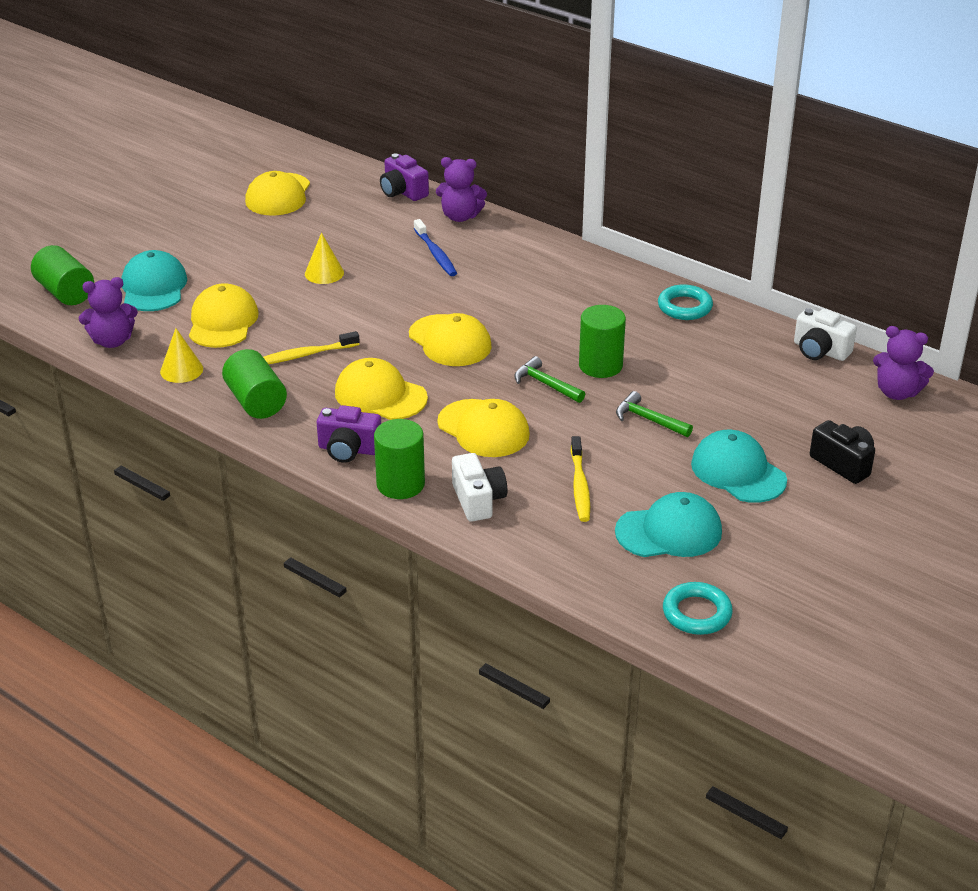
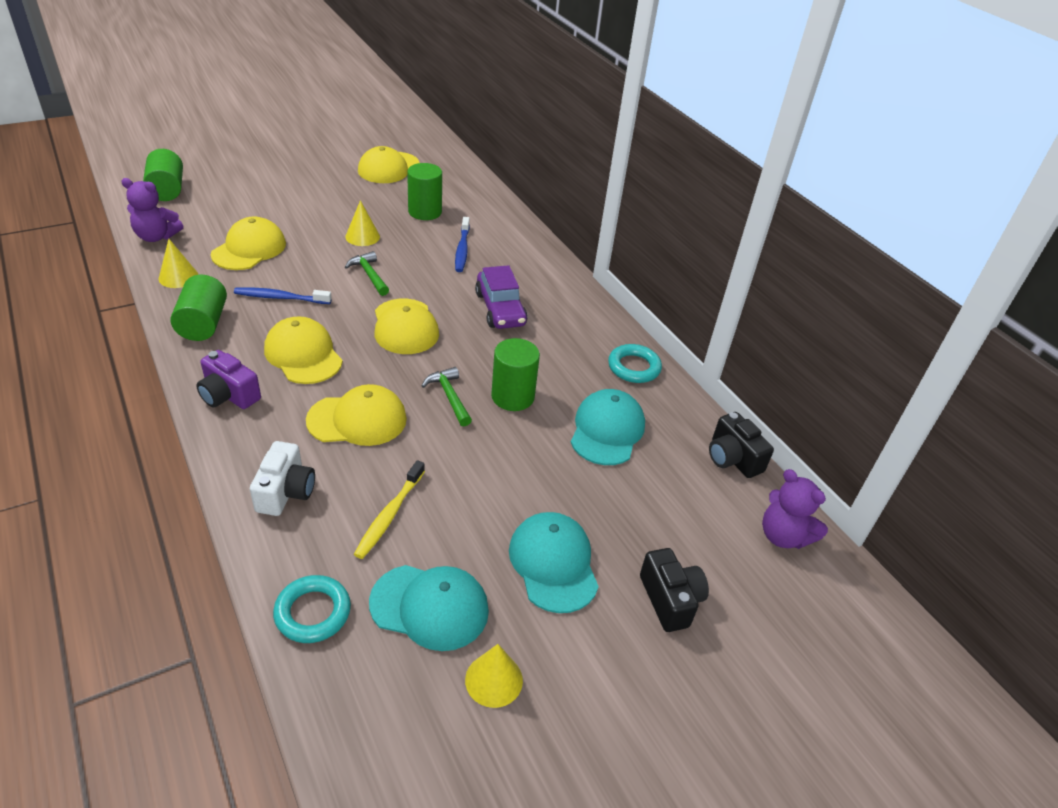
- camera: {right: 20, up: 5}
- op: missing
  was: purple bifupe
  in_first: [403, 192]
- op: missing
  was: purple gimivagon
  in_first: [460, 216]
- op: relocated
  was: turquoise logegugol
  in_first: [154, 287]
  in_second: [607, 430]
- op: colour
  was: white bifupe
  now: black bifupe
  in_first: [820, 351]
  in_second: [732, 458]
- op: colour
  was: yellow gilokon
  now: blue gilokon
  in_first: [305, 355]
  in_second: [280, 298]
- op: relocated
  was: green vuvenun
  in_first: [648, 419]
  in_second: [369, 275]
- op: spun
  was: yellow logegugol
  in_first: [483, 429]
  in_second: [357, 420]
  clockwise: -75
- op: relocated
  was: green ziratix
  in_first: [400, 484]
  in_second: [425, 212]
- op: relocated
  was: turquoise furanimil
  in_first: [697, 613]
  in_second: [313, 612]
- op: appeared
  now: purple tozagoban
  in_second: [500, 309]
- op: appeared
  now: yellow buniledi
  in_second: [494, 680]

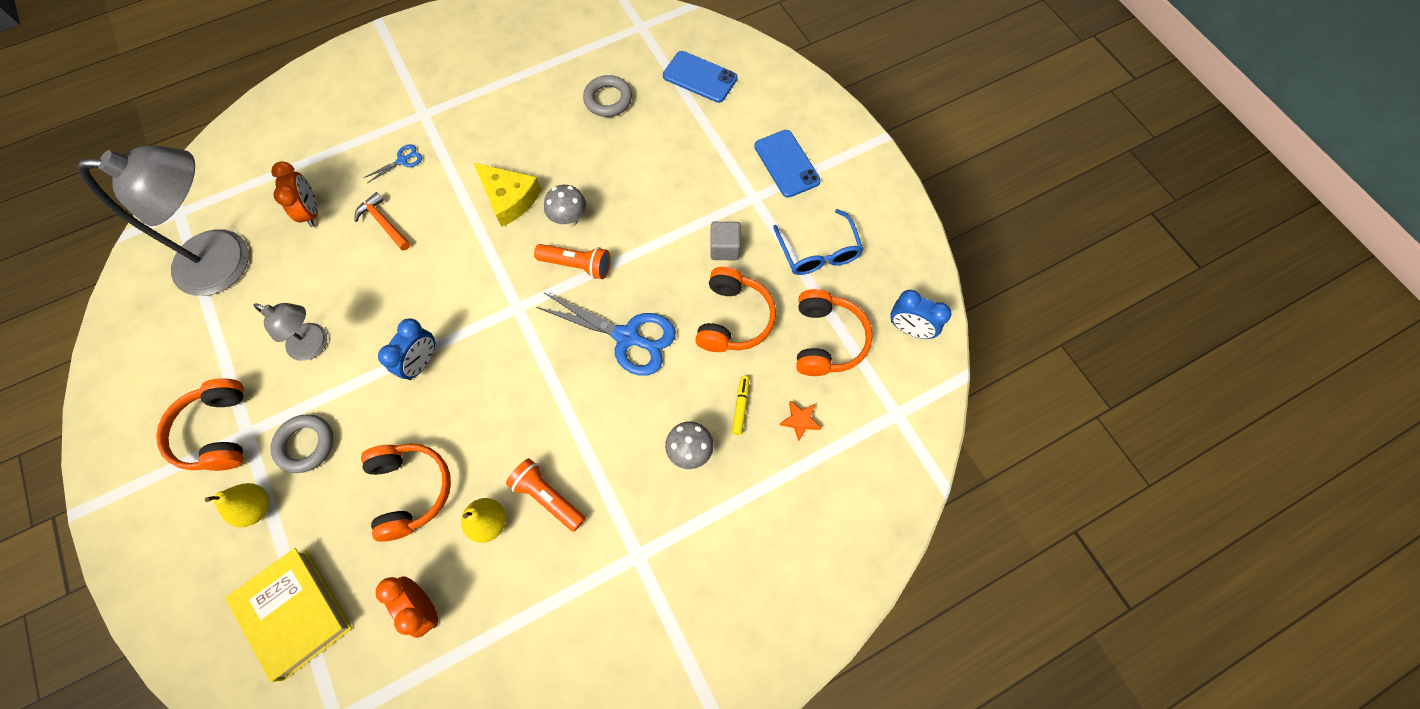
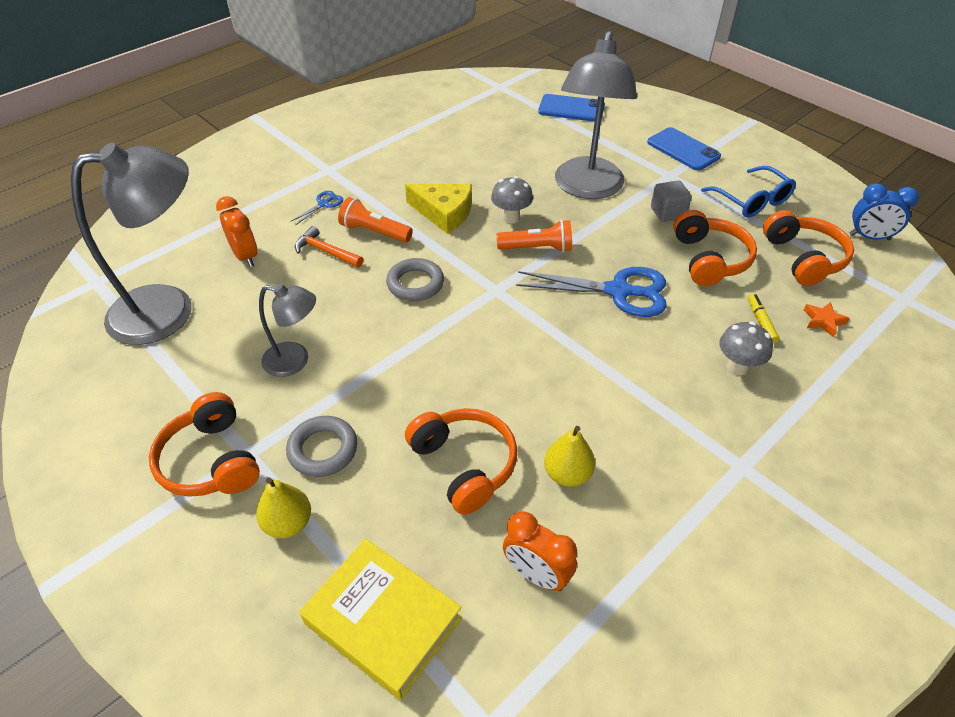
- camera: {right: -15, up: -20}
- op: relocated
  was: grey furanimil
  in_first: [608, 99]
  in_second: [415, 284]
- op: missing
  was: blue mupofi
  in_first: [421, 362]
- op: relocated
  was: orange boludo
  in_first: [547, 497]
  in_second: [374, 232]
- op: appeared
  now: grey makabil
  in_second: [587, 188]

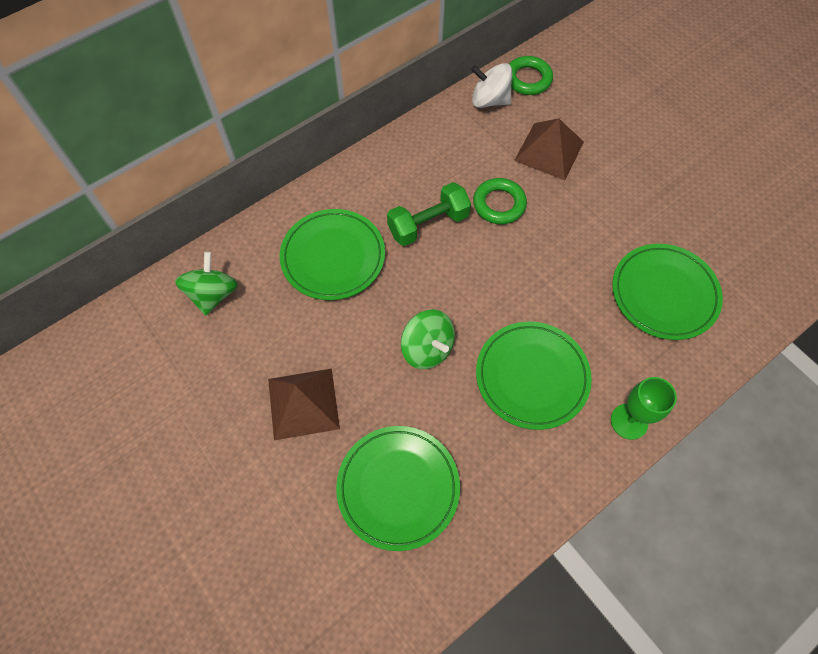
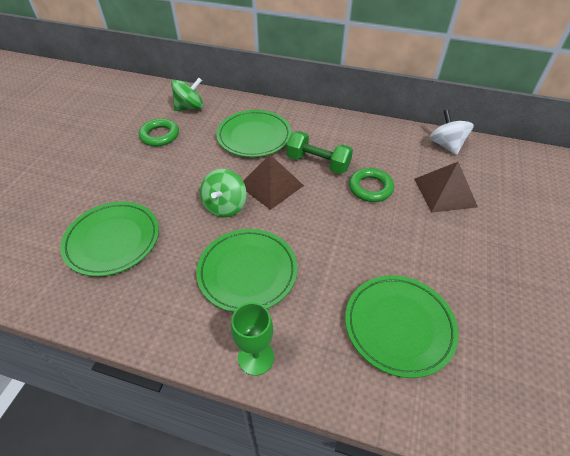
- camera: {right: 55, up: -15}
- op: relocated
  was: green furanimil
  in_first: [528, 79]
  in_second: [160, 135]
- op: relocated
  was: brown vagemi
  in_first: [303, 403]
  in_second: [271, 185]

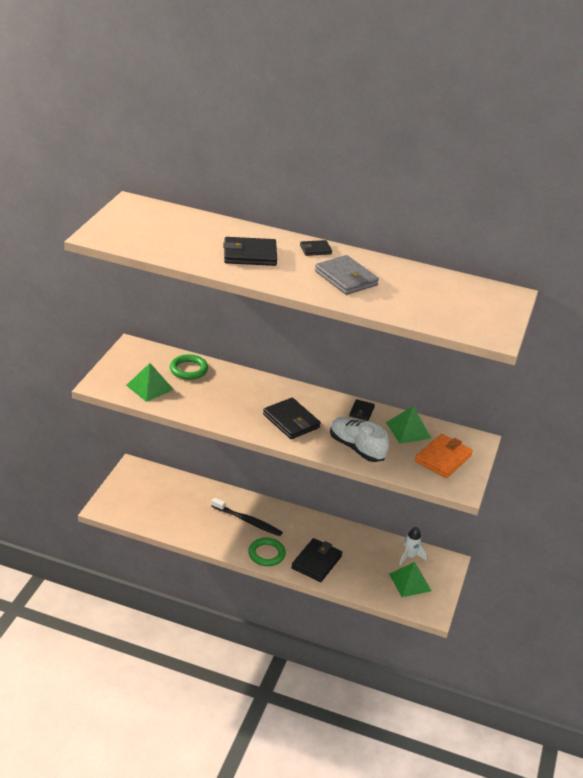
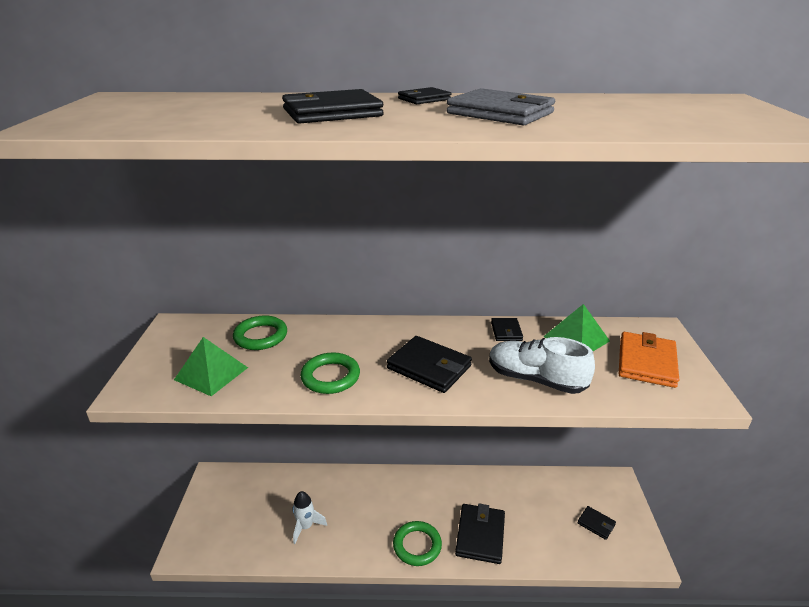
- camera: {right: -15, up: -5}
- op: missing
  was: black gilokon
  in_first: [247, 521]
- op: relocated
  was: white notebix
  in_first: [410, 556]
  in_second: [306, 527]
- op: exchanged
  was: green vagemi
  now: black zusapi
  in_first: [410, 582]
  in_second: [596, 524]
- op: appeared
  now: green furanimil
  in_second: [330, 377]

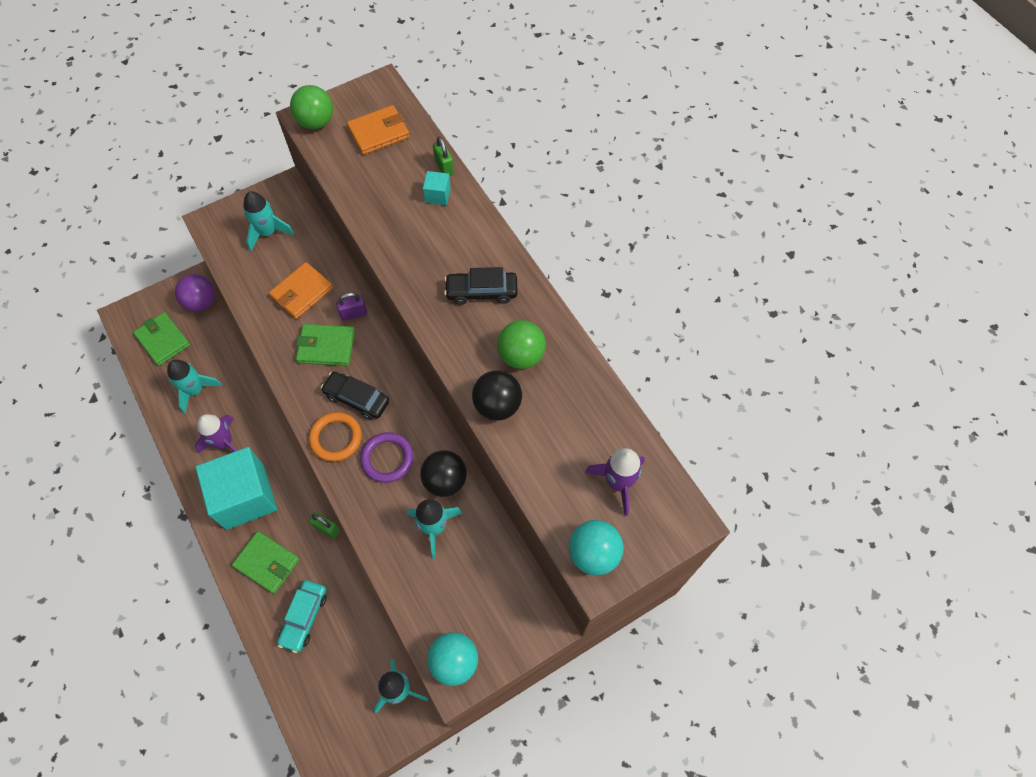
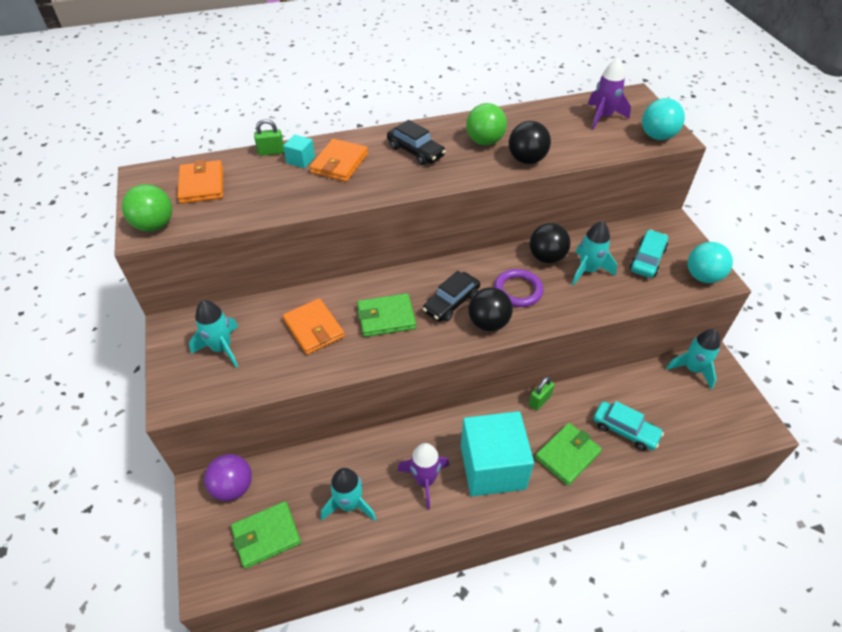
- camera: {right: -75, up: -15}
- op: spun
  was: black tozagoban
  in_first: [481, 292]
  in_second: [415, 151]
  clockwise: -60
- op: missing
  was: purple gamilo
  in_first: [354, 314]
- op: spun
  was: green zusapi
  in_first: [326, 347]
  in_second: [386, 317]
  clockwise: 60
- op: exchanged
  was: orange furanimil
  now: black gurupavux
  in_first: [336, 438]
  in_second: [488, 323]
- op: appeared
  now: orange zusapi
  in_second: [339, 163]
- op: appeared
  now: turquoise tozagoban
  in_second: [647, 259]

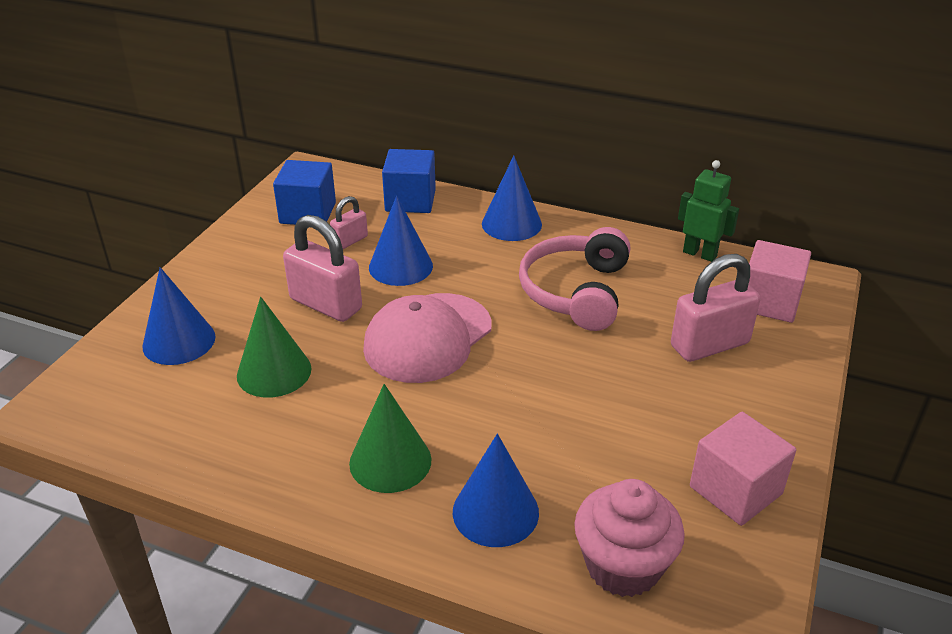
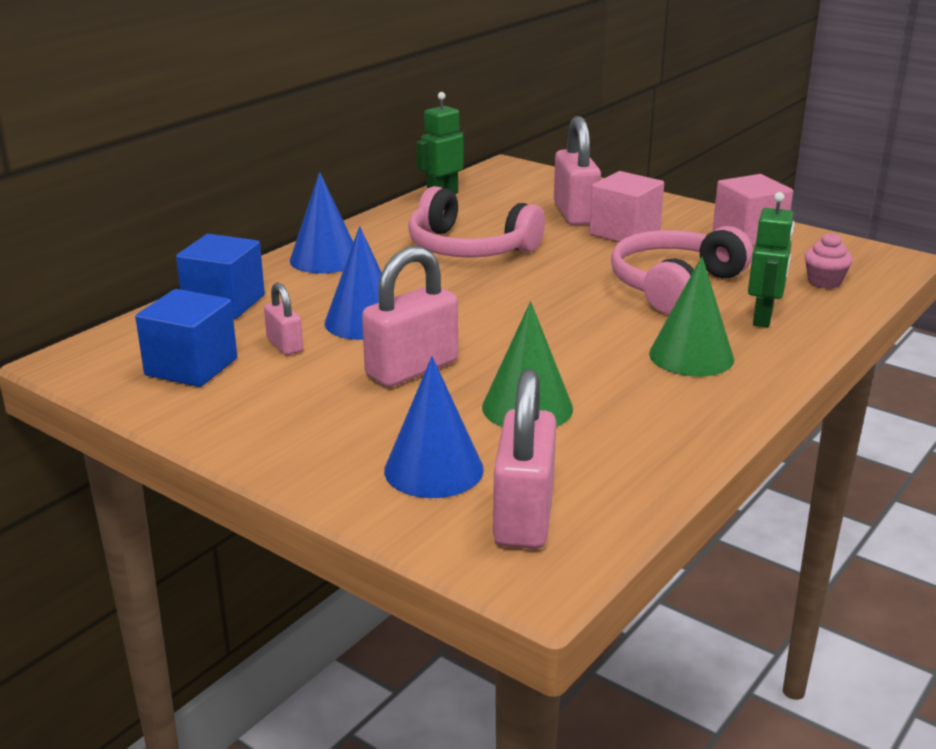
- camera: {right: -75, up: -10}
- op: relocated
  was: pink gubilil
  in_first: [769, 302]
  in_second: [624, 232]
- op: missing
  was: pink logegugol
  in_first: [428, 338]
- op: exchanged
  was: blue buniledi
  now: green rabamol
  in_first: [495, 512]
  in_second: [763, 318]
- op: size
  was: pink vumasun
  in_first: [623, 566]
  in_second: [824, 282]
  ratio: 0.55
- op: appeared
  now: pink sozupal
  in_second: [674, 285]
- op: appeared
  now: pink gamilo
  in_second: [524, 516]

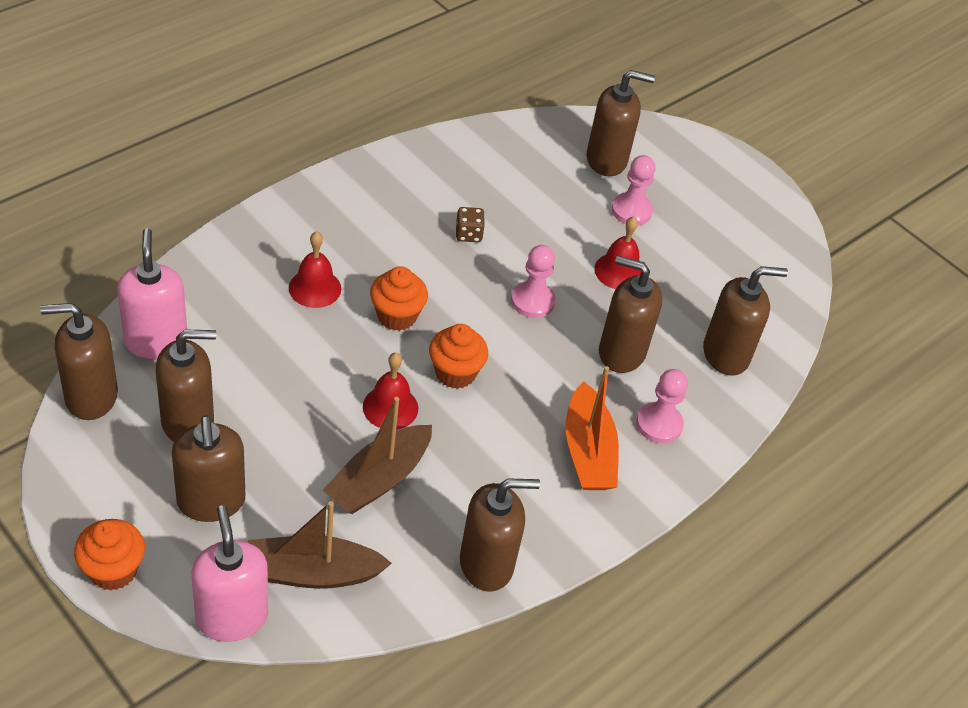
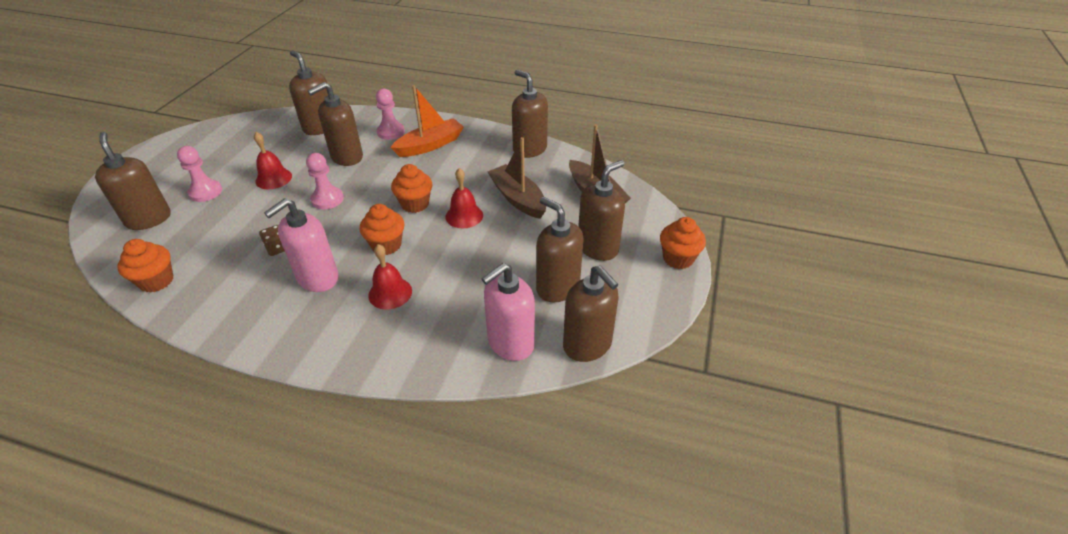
- camera: {right: -115, up: -5}
- op: spun
  was: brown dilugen
  in_first: [621, 352]
  in_second: [346, 157]
  clockwise: 60
- op: spun
  was: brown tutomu
  in_first: [378, 479]
  in_second: [518, 198]
  clockwise: -135
- op: relocated
  was: pink dilugen
  in_first: [232, 617]
  in_second: [317, 278]
- op: appeared
  now: orange vumasun
  in_second: [156, 281]

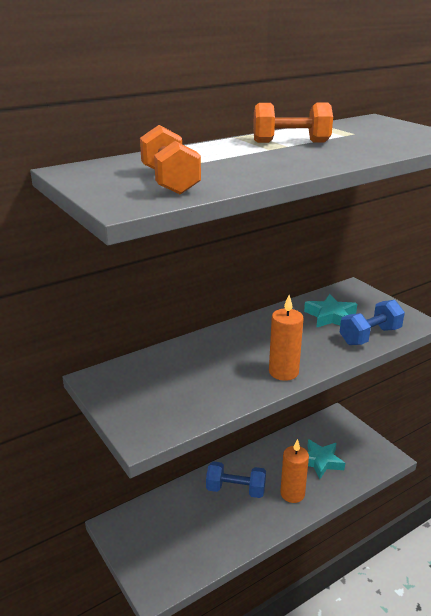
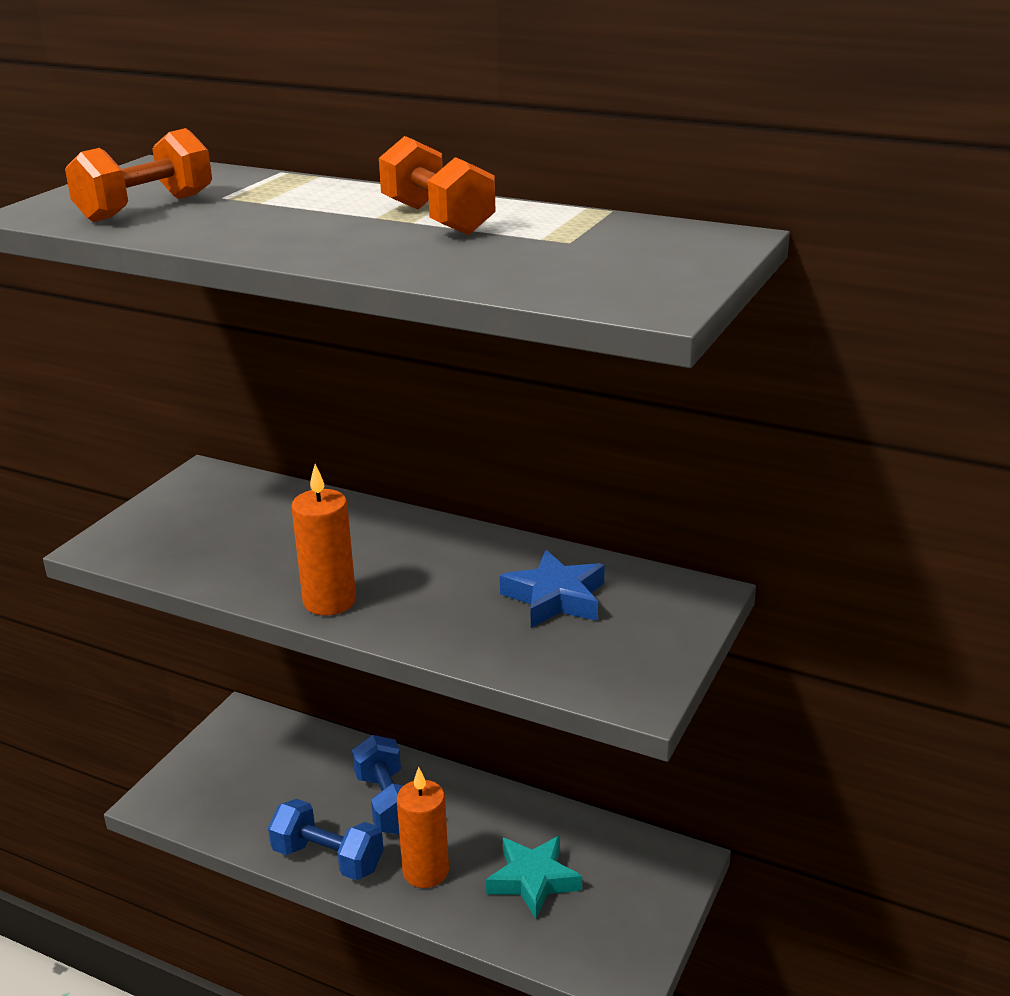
- camera: {right: 60, up: 0}
- op: colour
  was: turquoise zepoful
  now: blue zepoful
  in_first: [330, 316]
  in_second: [555, 598]
- op: relocated
  was: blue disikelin
  in_first: [370, 336]
  in_second: [328, 858]

